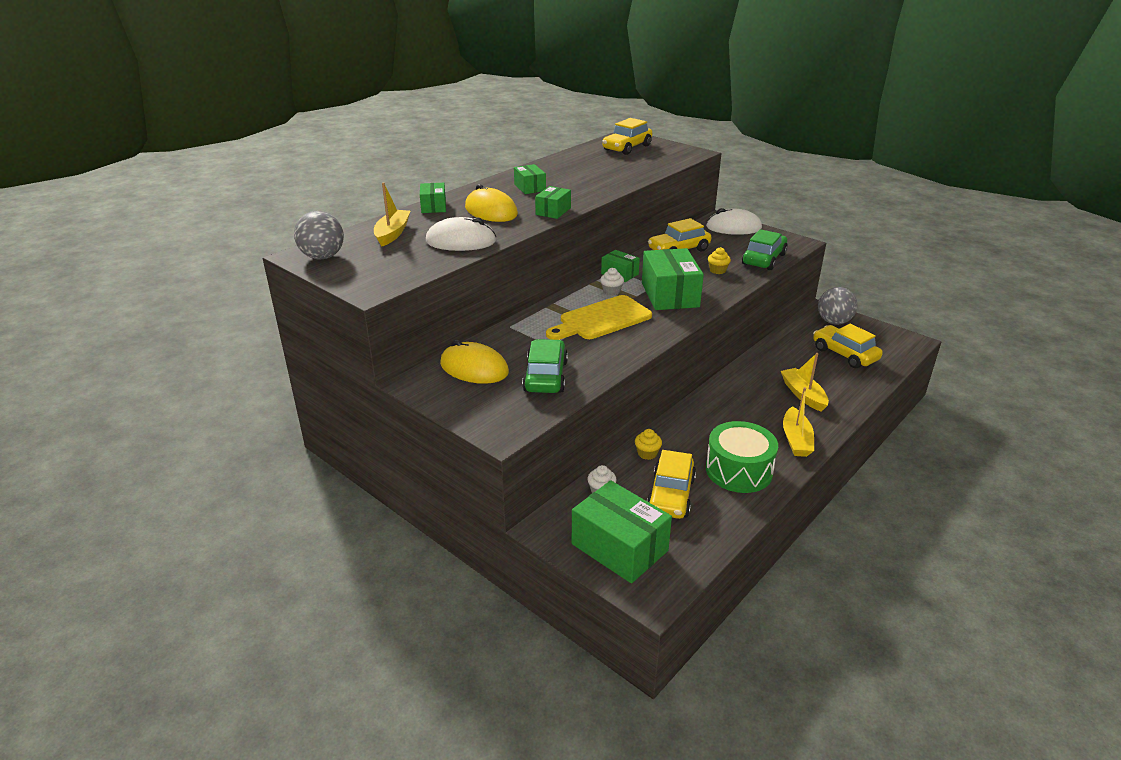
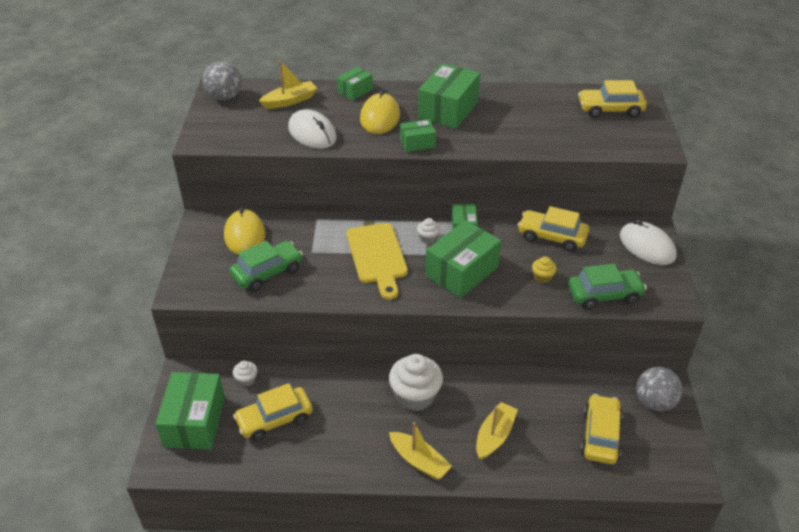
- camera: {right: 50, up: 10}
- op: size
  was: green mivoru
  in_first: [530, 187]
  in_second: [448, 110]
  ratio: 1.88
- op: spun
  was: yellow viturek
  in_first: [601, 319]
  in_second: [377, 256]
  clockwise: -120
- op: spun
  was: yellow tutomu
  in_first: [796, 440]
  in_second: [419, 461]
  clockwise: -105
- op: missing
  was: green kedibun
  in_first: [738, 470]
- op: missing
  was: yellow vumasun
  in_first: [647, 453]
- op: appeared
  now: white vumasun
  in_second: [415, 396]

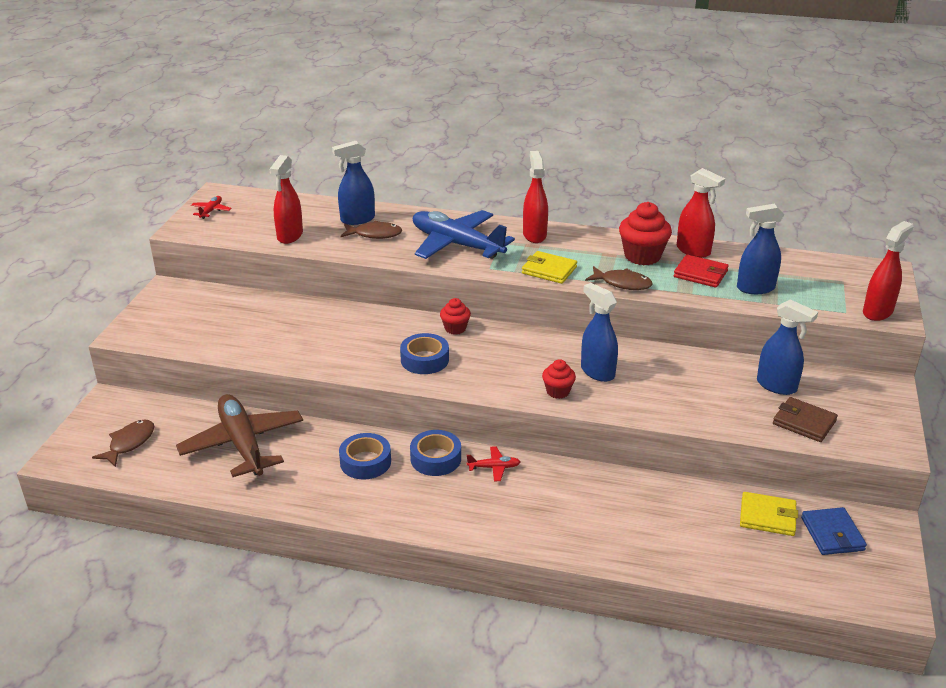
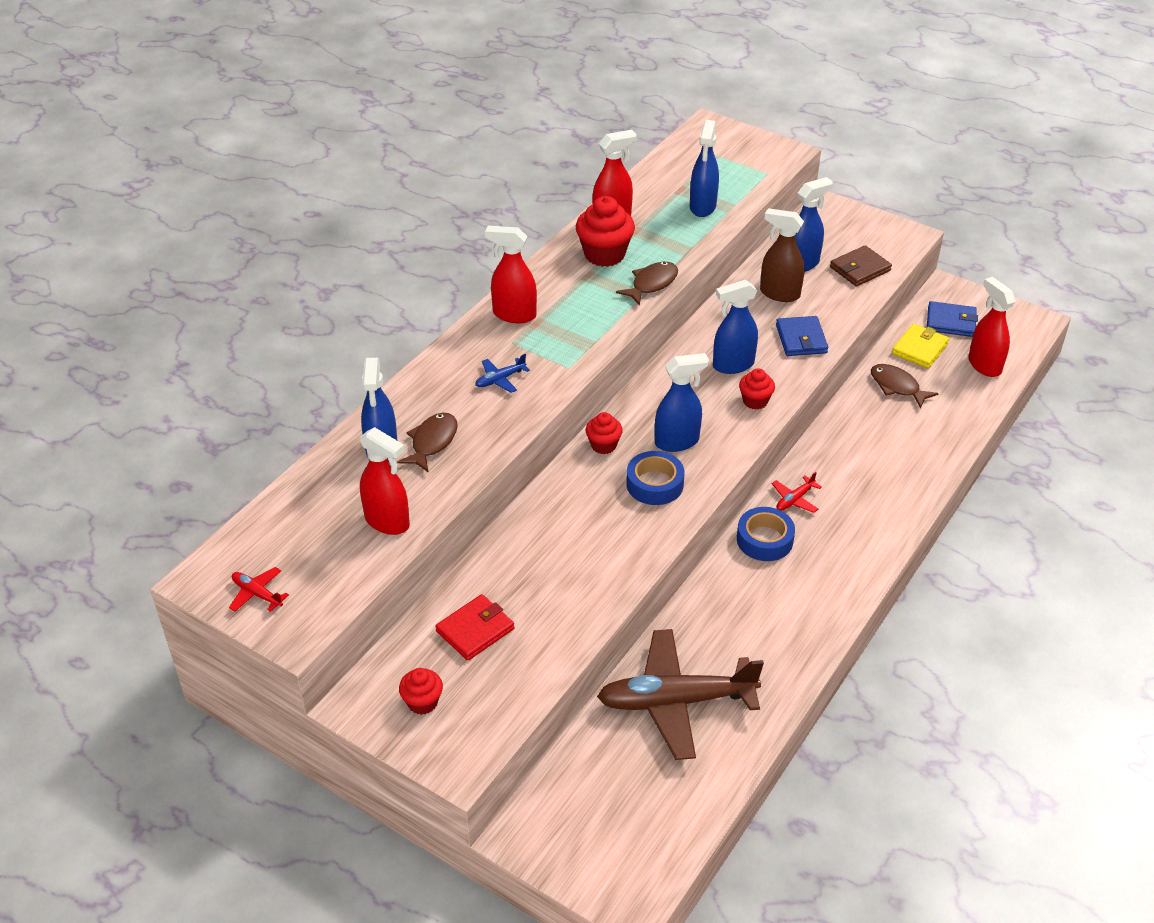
- camera: {right: -70, up: 10}
- op: size
  was: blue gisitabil
  in_first: [456, 244]
  in_second: [500, 379]
  ratio: 0.4
- op: relocated
  was: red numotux
  in_first: [877, 312]
  in_second: [984, 365]
- op: missing
  was: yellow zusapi
  in_first: [549, 270]
- op: relocated
  was: red zusapi
  in_first: [700, 274]
  in_second: [475, 630]
- op: relocated
  was: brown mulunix
  in_first: [129, 443]
  in_second: [897, 386]
- op: missing
  was: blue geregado
  in_first: [365, 462]
- op: spun
  was: red gisitabil
  in_first: [494, 467]
  in_second: [794, 499]
  clockwise: -150
- op: appeared
  now: brown numotux
  in_second: [779, 294]
- op: appeared
  now: blue zusapi
  in_second: [801, 339]
- op: appeared
  now: blue numotux
  in_second: [677, 442]
- op: appeared
  now: red vumasun
  in_second: [422, 702]

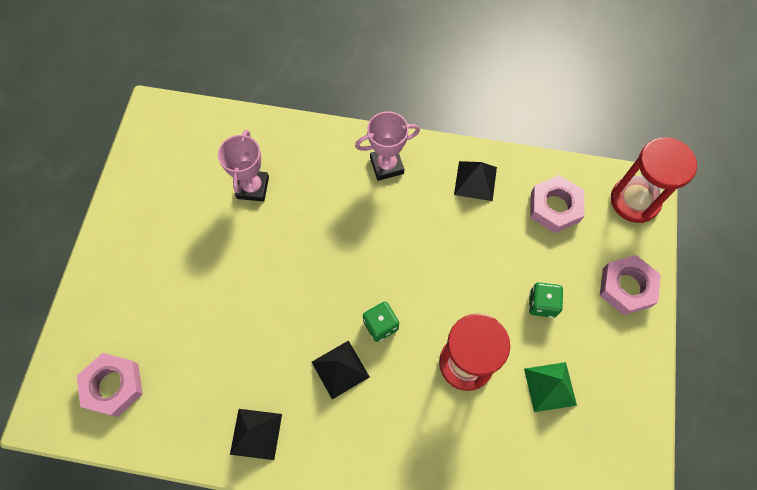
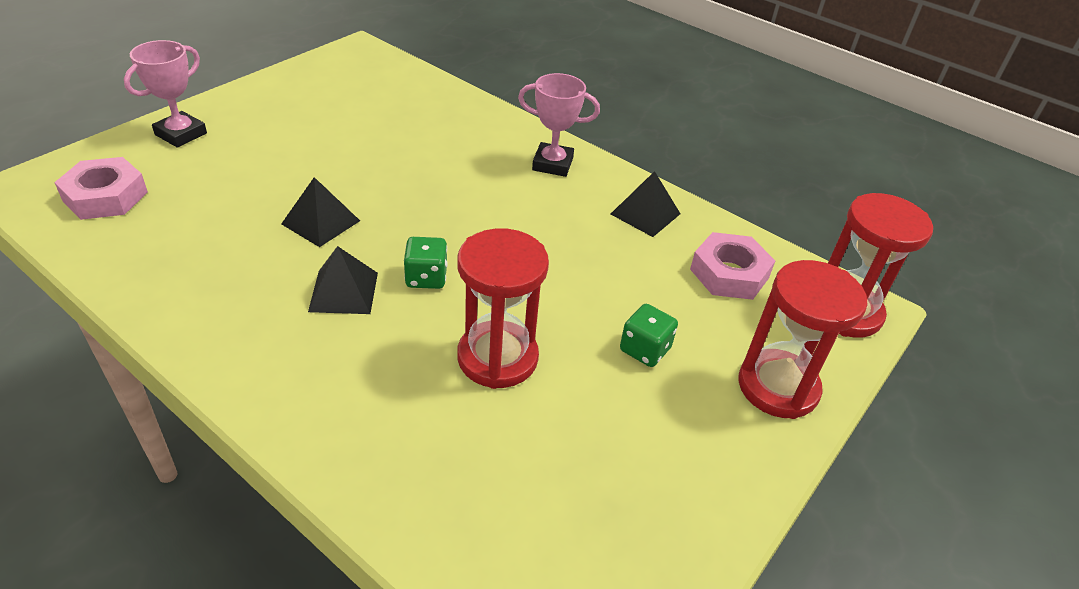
- camera: {right: 25, up: -25}
- op: relocated
  was: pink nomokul
  in_first: [253, 187]
  in_second: [181, 134]
- op: exchanged
  was: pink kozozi
  now: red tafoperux
  in_first: [626, 287]
  in_second: [777, 387]
- op: missing
  was: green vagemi
  in_first: [550, 386]
- op: relocated
  was: black vagemi
  in_first: [256, 434]
  in_second: [321, 222]

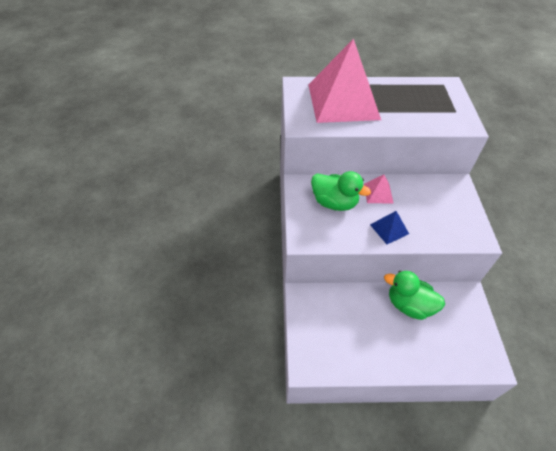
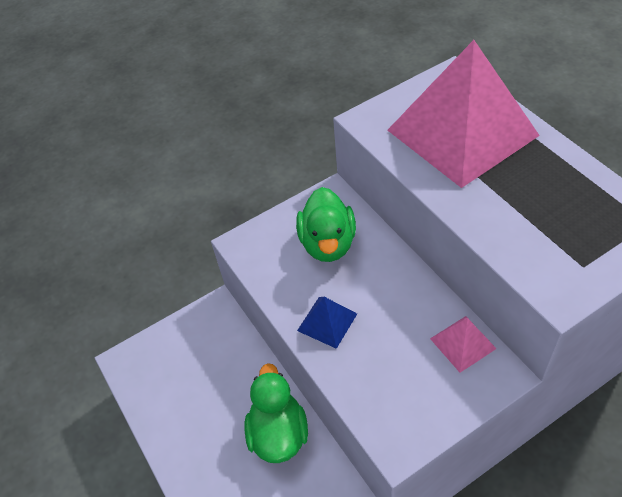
- camera: {right: 65, up: 0}
- op: relocated
  was: pink vagemi
  in_first: [378, 193]
  in_second: [462, 343]

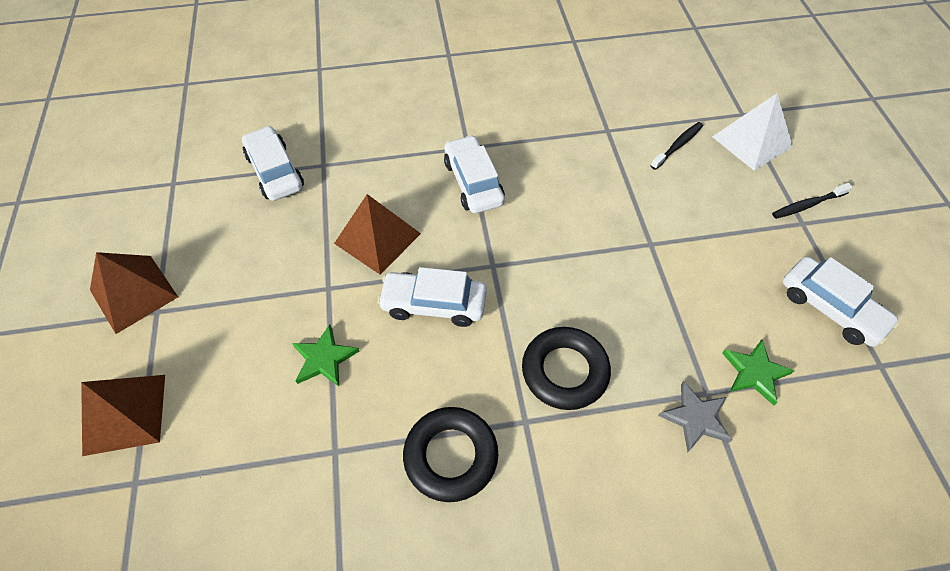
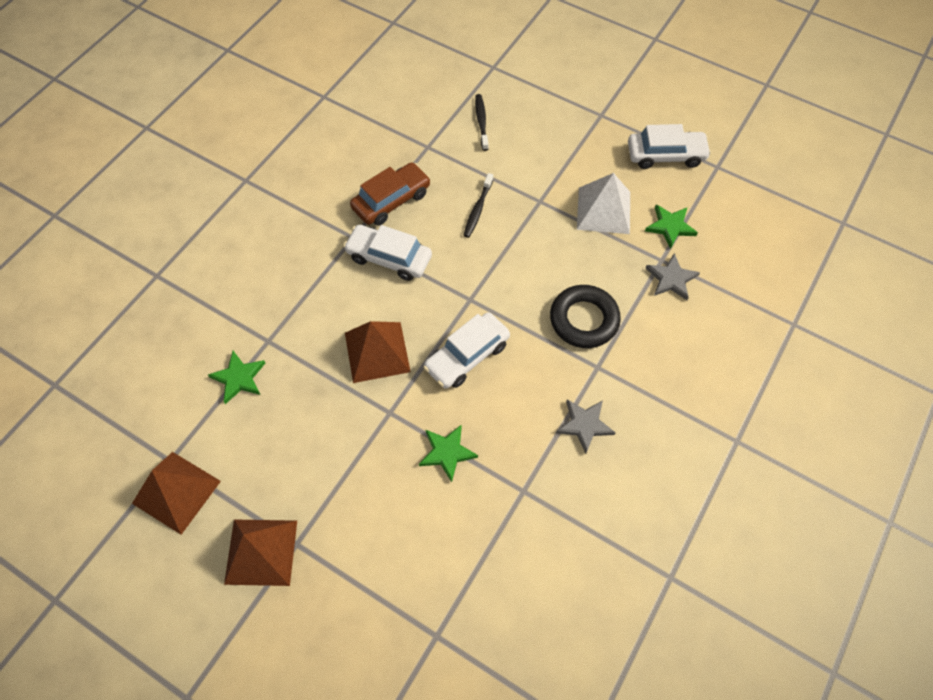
- camera: {right: -50, up: 5}
- op: relocated
  was: white vagemi
  in_first: [752, 141]
  in_second: [603, 210]
- op: exchanged
  was: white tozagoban
  now: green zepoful
  in_first: [275, 171]
  in_second: [239, 378]
- op: relocated
  was: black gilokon
  in_first: [807, 205]
  in_second: [478, 209]
- op: relocated
  was: brown vagemi
  in_first: [125, 413]
  in_second: [176, 492]
- op: exchanged
  was: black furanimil
  now: grey zepoful
  in_first: [451, 456]
  in_second: [584, 425]
- op: appeared
  now: brown tozagoban
  in_second: [391, 201]

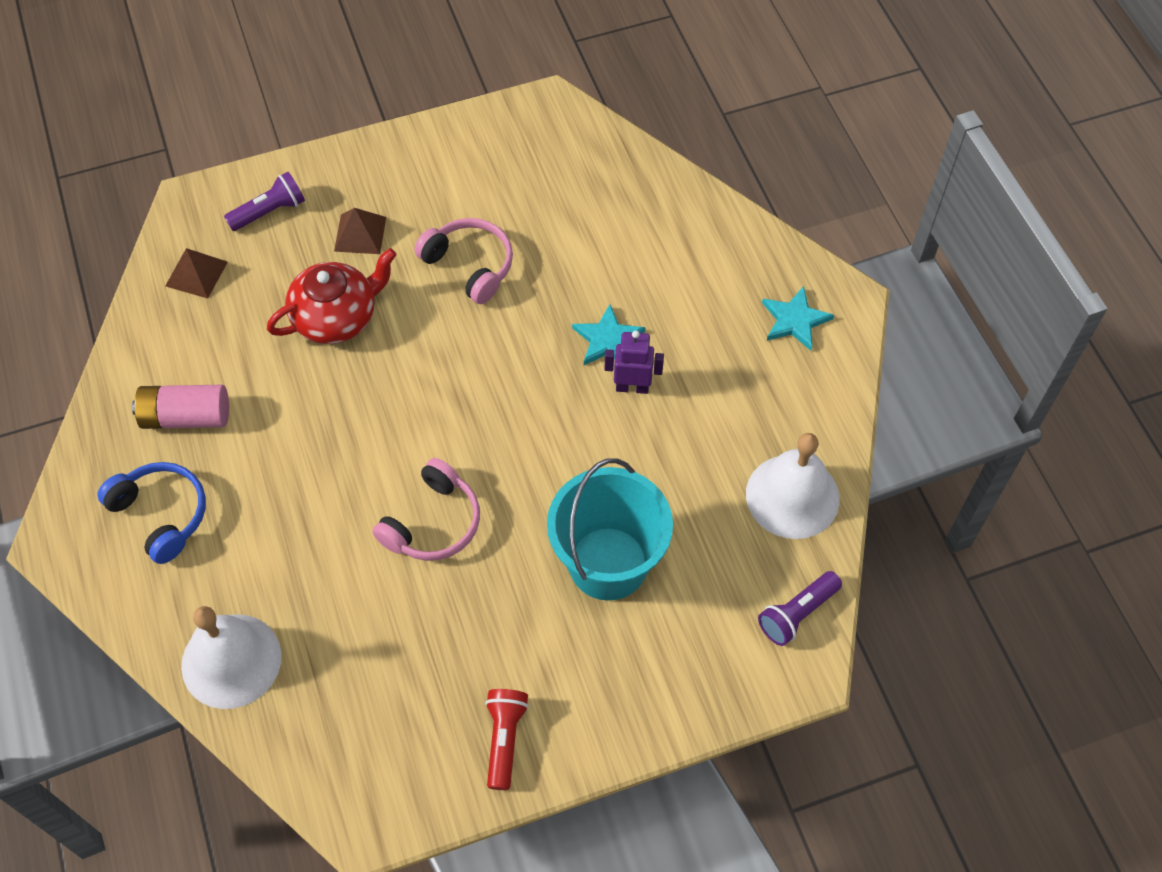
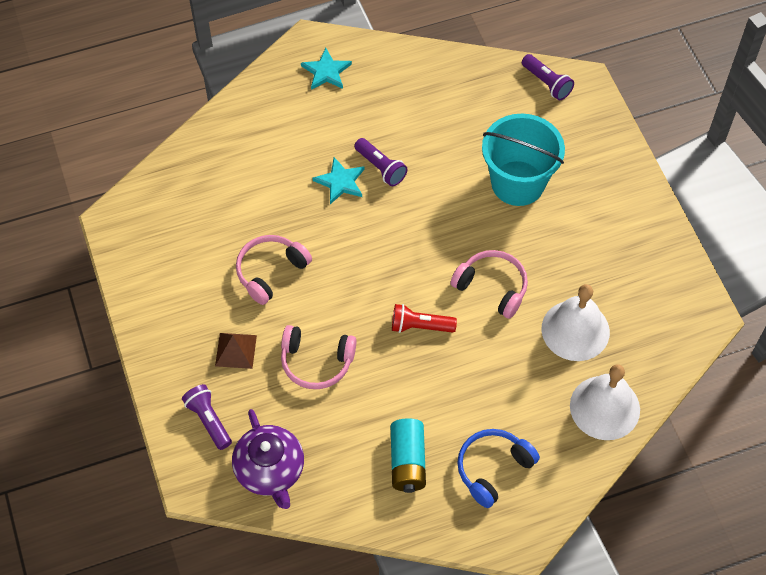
- camera: {right: -90, up: 0}
- op: exchanged
  was: brown vagemi
  now: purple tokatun
  in_first: [196, 274]
  in_second: [270, 470]
- op: exchanged
  was: red tokatun
  now: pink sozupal
  in_first: [336, 317]
  in_second: [316, 361]
- op: exchanged
  was: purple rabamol
  now: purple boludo
  in_first: [632, 387]
  in_second: [380, 167]
- op: colour
  was: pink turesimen
  now: turquoise turesimen
  in_first: [186, 417]
  in_second: [407, 462]
- op: relocated
  was: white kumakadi
  in_first: [792, 496]
  in_second: [575, 330]
- op: relocated
  was: red boludo
  in_first: [504, 739]
  in_second: [420, 326]

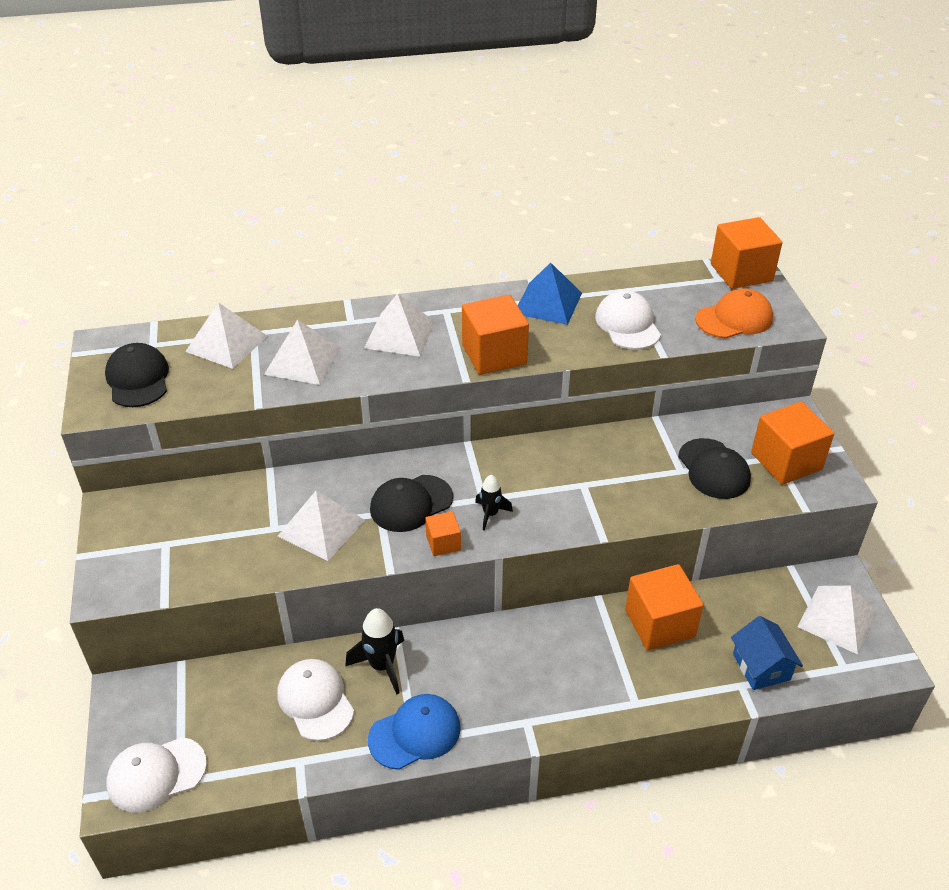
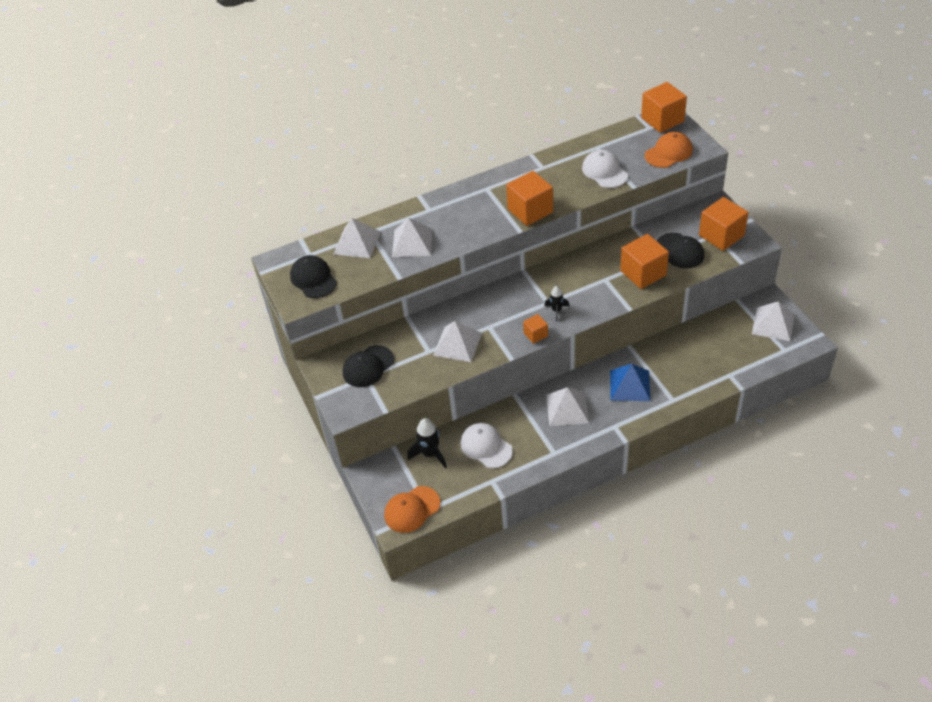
- camera: {right: -10, up: 5}
- op: relocated
  was: blue vagemi
  in_first: [548, 303]
  in_second: [630, 385]
- op: relocated
  was: white vagemi
  in_first: [399, 334]
  in_second: [567, 408]
- op: relocated
  was: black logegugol
  in_first: [411, 503]
  in_second: [368, 366]
- op: relocated
  was: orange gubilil
  in_first: [659, 623]
  in_second: [643, 273]
- op: relocated
  was: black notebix
  in_first: [382, 665]
  in_second: [430, 454]
- op: missing
  was: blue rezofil
  in_first: [761, 667]
- op: missing
  was: blue logegugol
  in_first: [415, 733]
- op: colour
  was: white logegugol
  now: orange logegugol
  in_first: [156, 774]
  in_second: [412, 509]

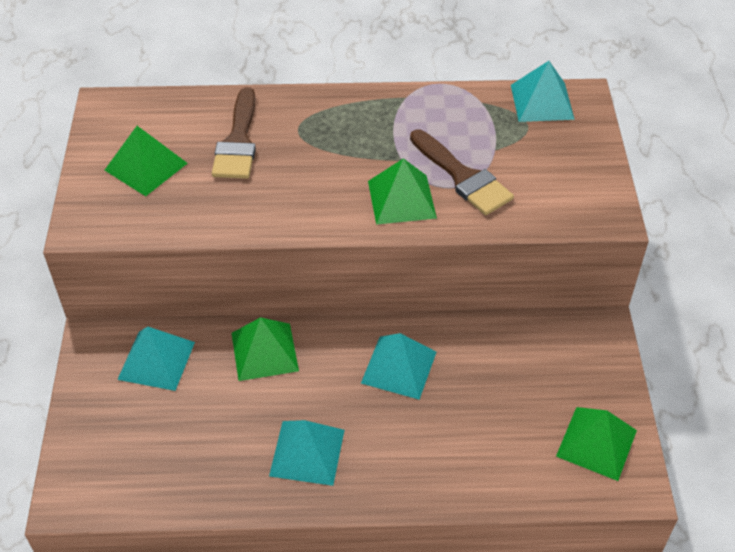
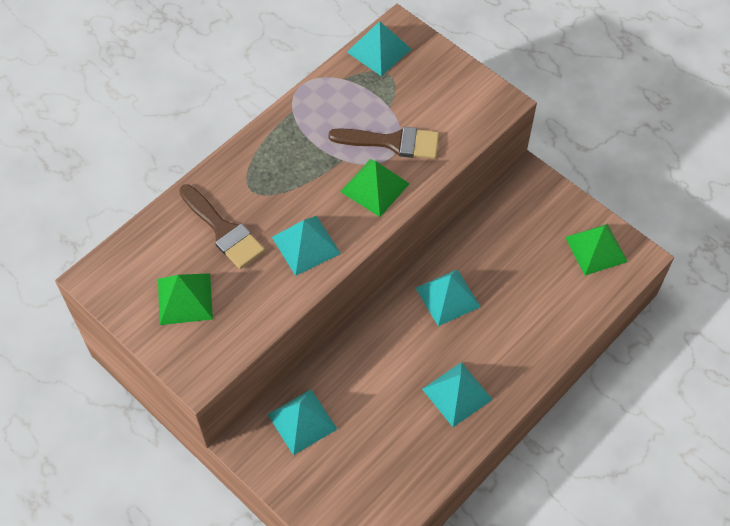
- camera: {right: -45, up: 10}
- op: missing
  was: green vagemi
  in_first: [264, 351]
- op: appeared
  now: turquoise vagemi
  in_second: [306, 245]

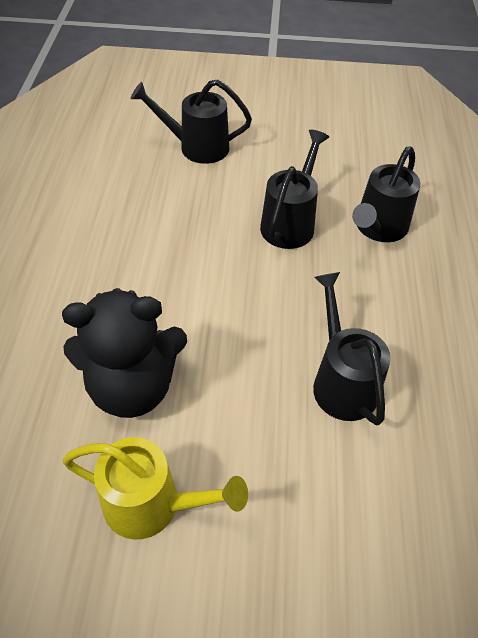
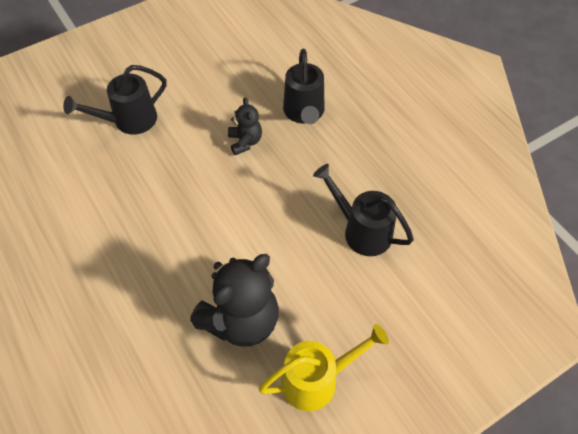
- camera: {right: -35, up: 5}
- op: exchanged
  was: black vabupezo
  now: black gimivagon
  in_first: [290, 222]
  in_second: [245, 142]

